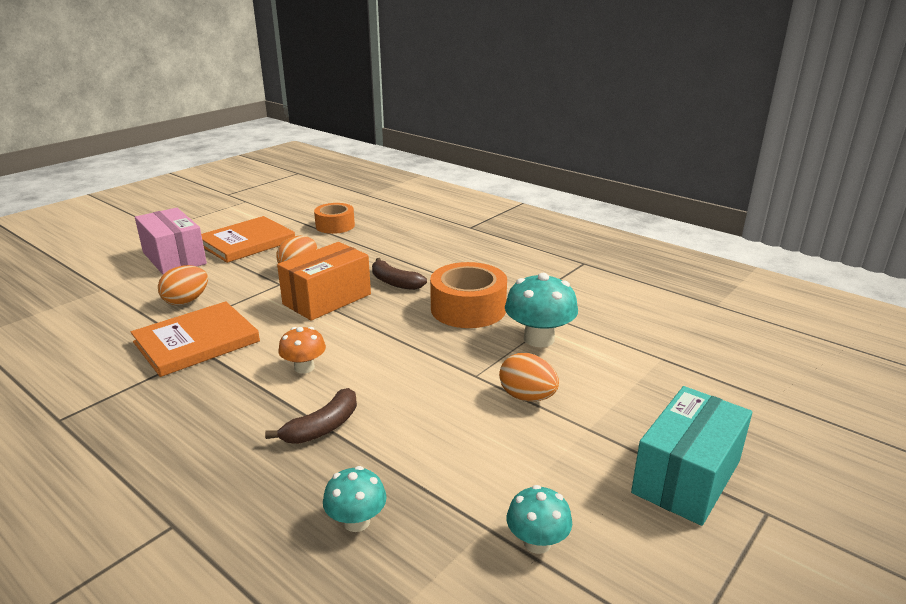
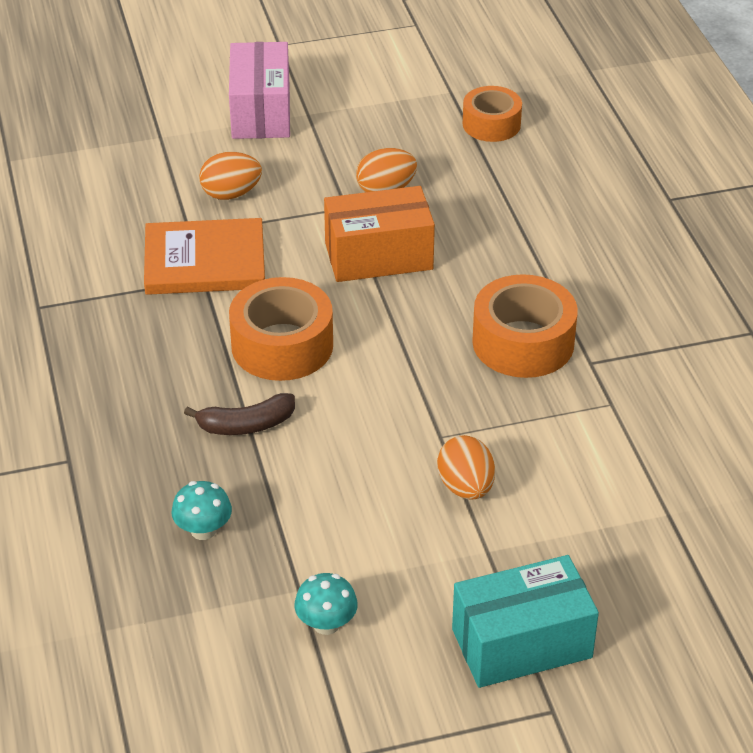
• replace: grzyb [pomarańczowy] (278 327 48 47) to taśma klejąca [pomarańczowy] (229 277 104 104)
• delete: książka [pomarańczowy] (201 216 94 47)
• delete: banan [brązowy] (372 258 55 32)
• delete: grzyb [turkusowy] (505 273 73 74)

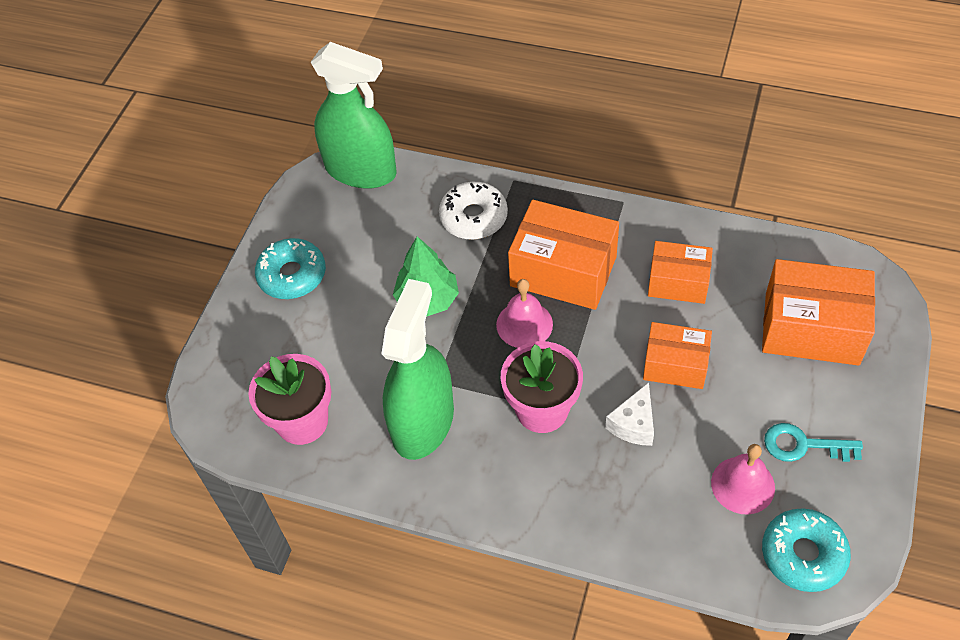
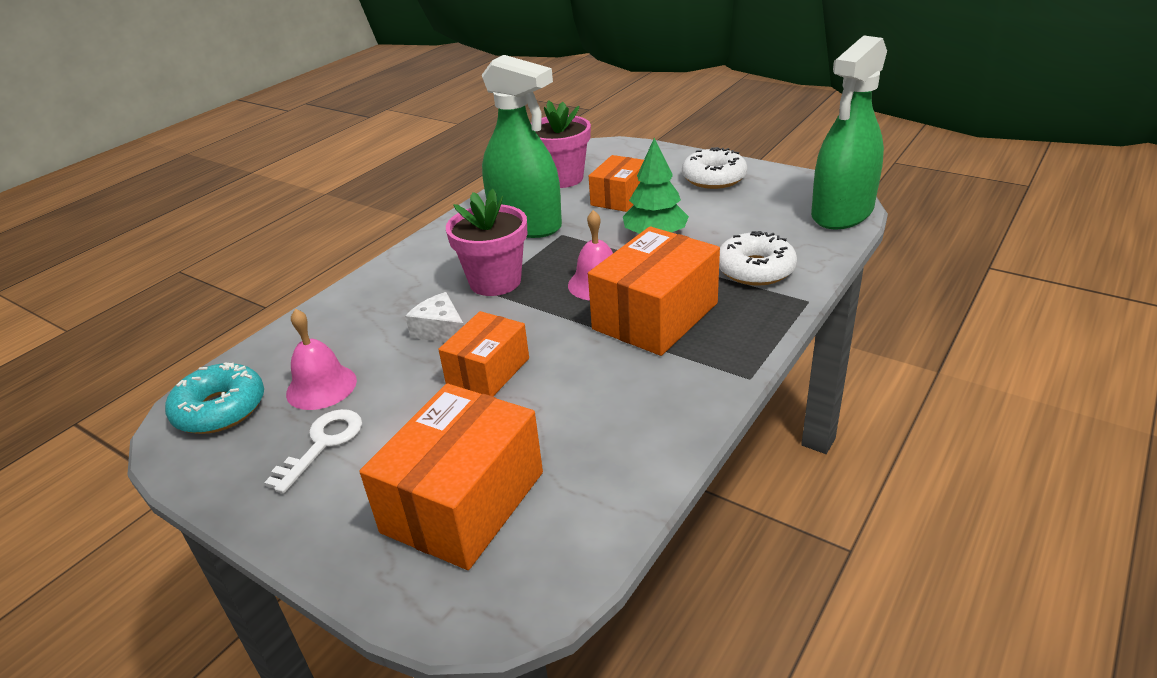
• recolor: klucz [turkusowy] (764 423 99 39) to klucz [biały] (264 409 98 85)
• move: pudełko [pomarańczowy] (648 241 65 63) to (589 155 55 57)
• recolor: donut [turkusowy] (255 238 71 61) to donut [biały] (682 147 65 42)

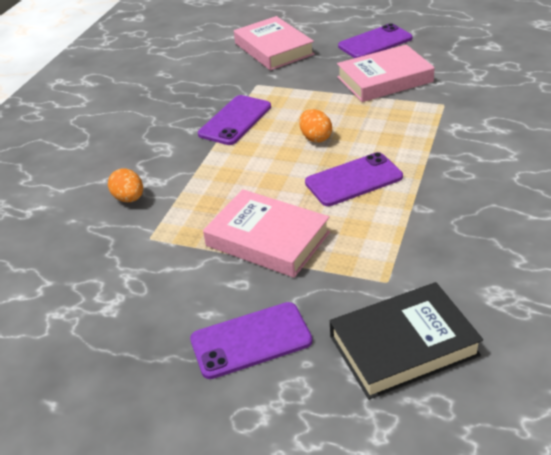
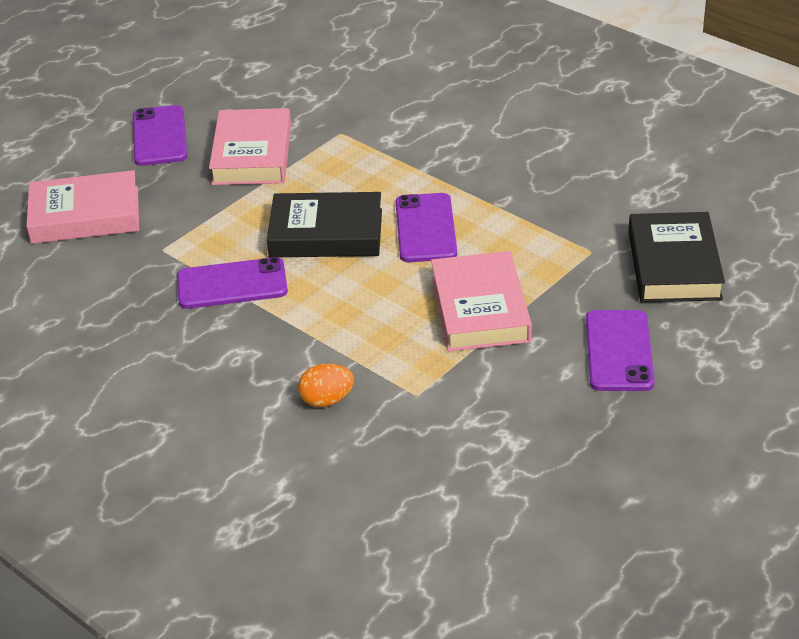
• rotate: telefon [fioletowy] (198 95 73 50) = (177 257 111 52) 60 degrees counterclockwise
• replace: jajko [pomarańczowy] (299 109 33 34) to książka [czarny] (267 192 115 65)
• rotate: książka [różowy] (203 189 127 89) = (431 251 101 100) 60 degrees counterclockwise

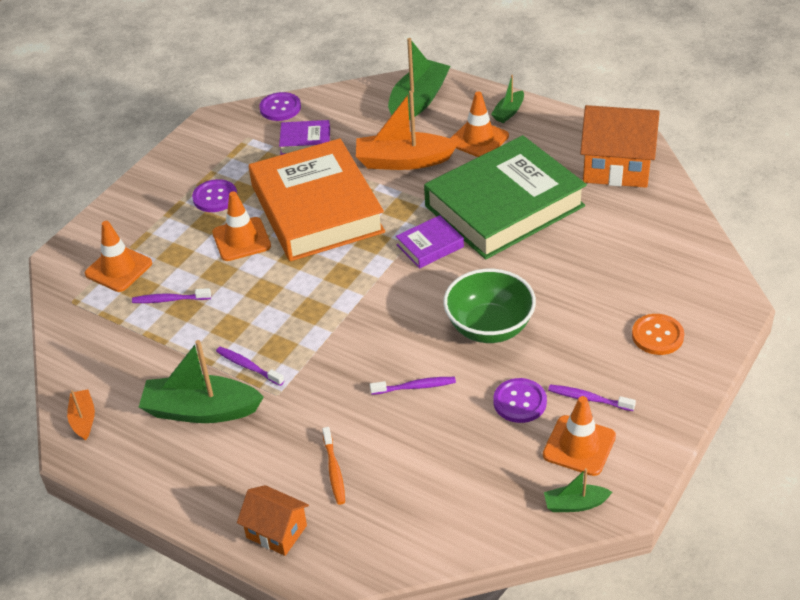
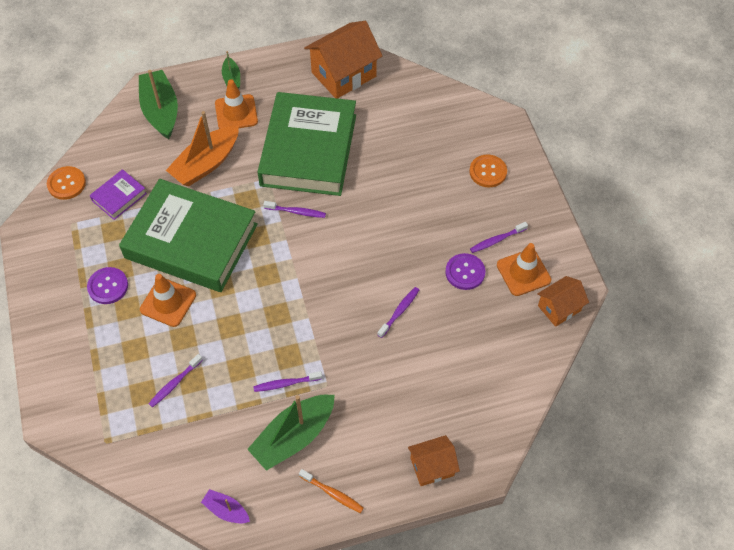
• recolor: guzik [fioletowy] (259 92 42 29) to guzik [pomarańczowy] (47 166 39 34)
• recolor: książka [pomarańczowy] (249 138 136 123) to książka [zielony] (119 179 139 113)
• recolor: łódka [pomarańczowy] (67 389 28 52) to łódka [fioletowy] (201 489 49 34)
• replace: książka [fioletowy] (396 215 68 53) to szczoteczka do zębów [fioletowy] (263 201 63 17)
• move: szczoteczka do zębów [pomarańczowy] (322 427 23 78) to (299 469 65 44)
• replace: łódka [zielony] (544 468 69 44) to domek [pomarańczowy] (537 276 52 51)
• delete: pachołek [pomarańczowy] (85 221 67 71)
• delete: miska [zielony] (443 269 93 74)

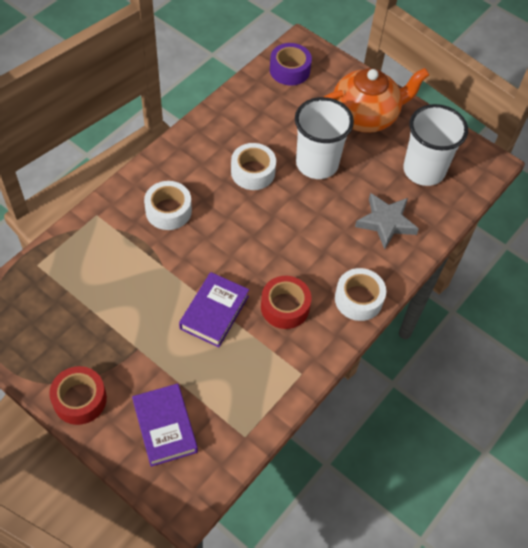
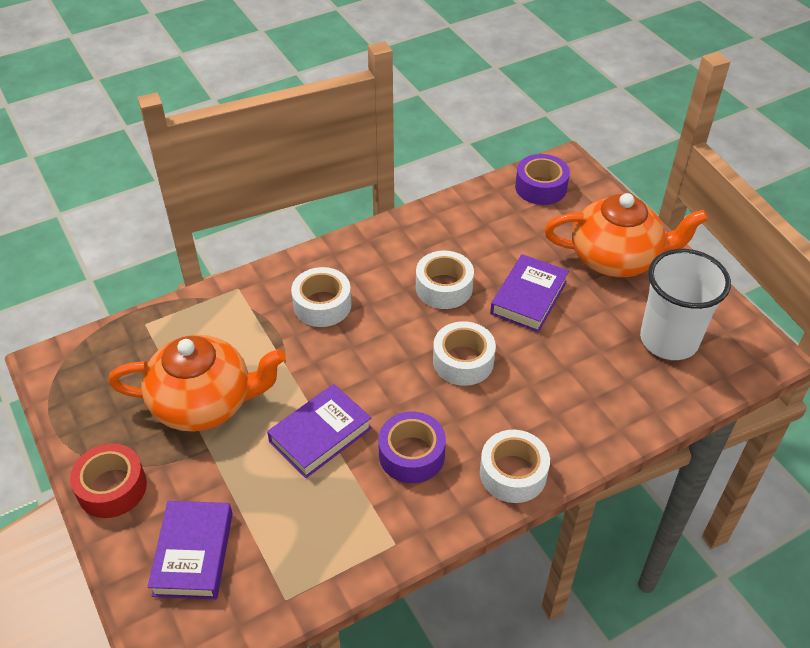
• insert: imbryk [pomarańczowy] (108 335 178 97)
• recolor: taśma klejąca [czerwony] (261 276 50 53) to taśma klejąca [fioletowy] (378 411 68 72)
• insert: taśma klejąca [biały] (433 321 63 65)
• replace: szklanka [biały] (295 97 59 82) to książka [fioletowy] (490 254 79 78)
• delete: gwiazda [szary] (355 193 64 56)

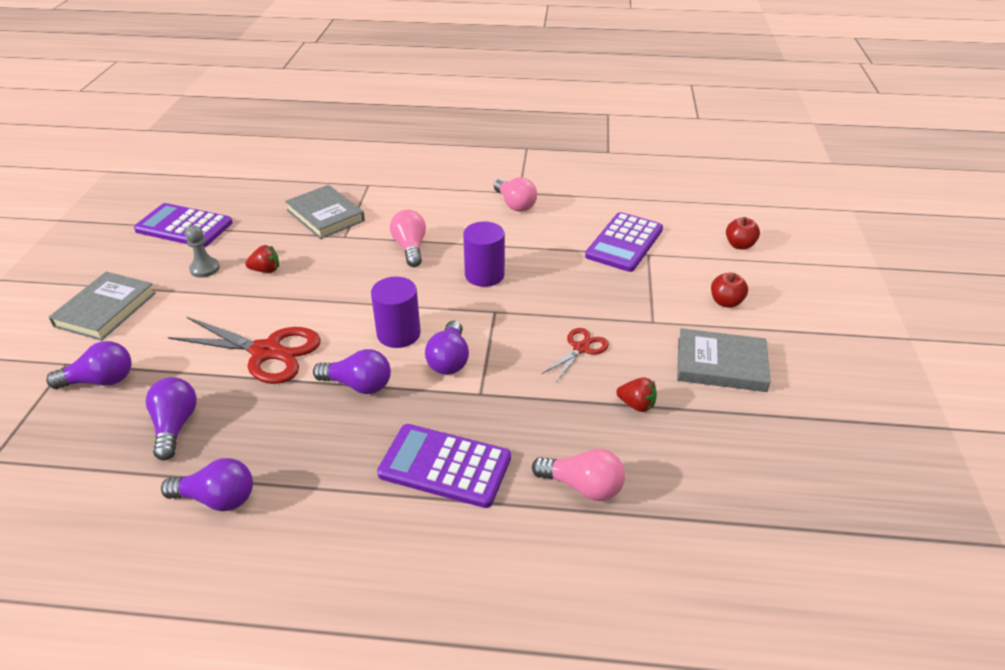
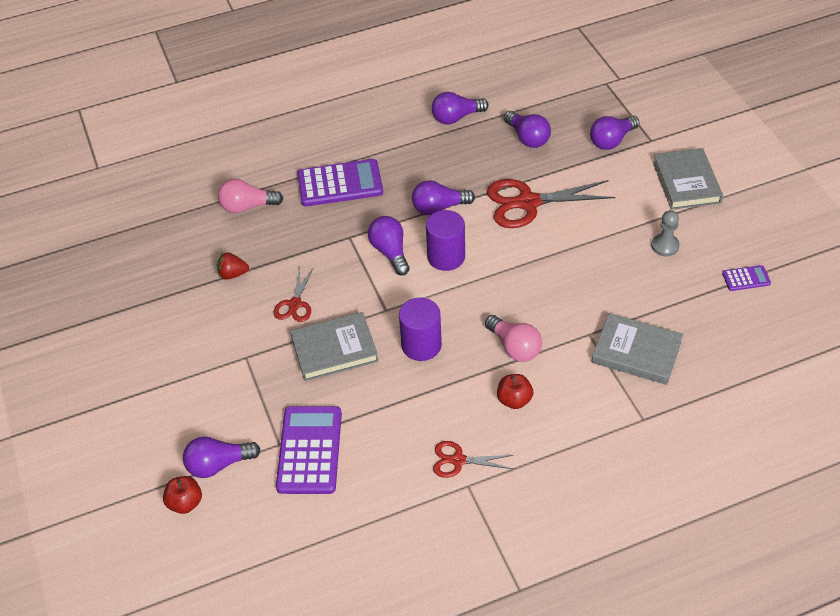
• insert: żarówka [fioletowy] (183 436 78 42)
• move: książka [szary] (677 328 94 64) to (290 312 88 69)
• replace: żarówka [różowy] (494 177 43 35) to nożyczki [czerwony] (433 441 80 37)
• move: jabłko [czerwony] (711 273 37 35) to (497 374 36 35)
• resize: kalkulator [fioletowy] (134 203 99 44) = (722 265 49 26) x0.48
• delete: truskawka [czerwony] (245 245 34 28)

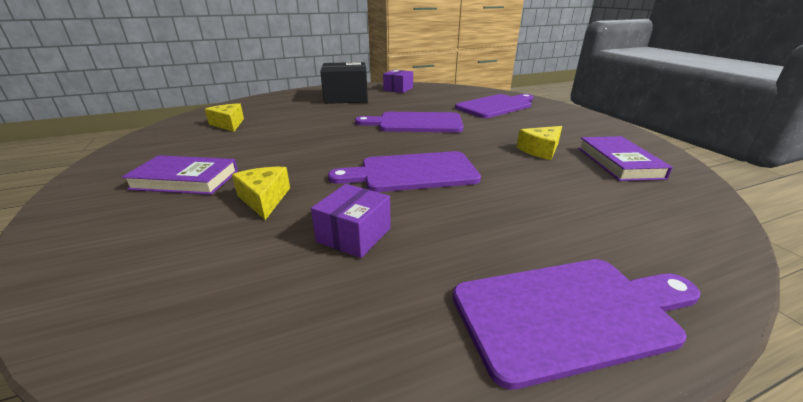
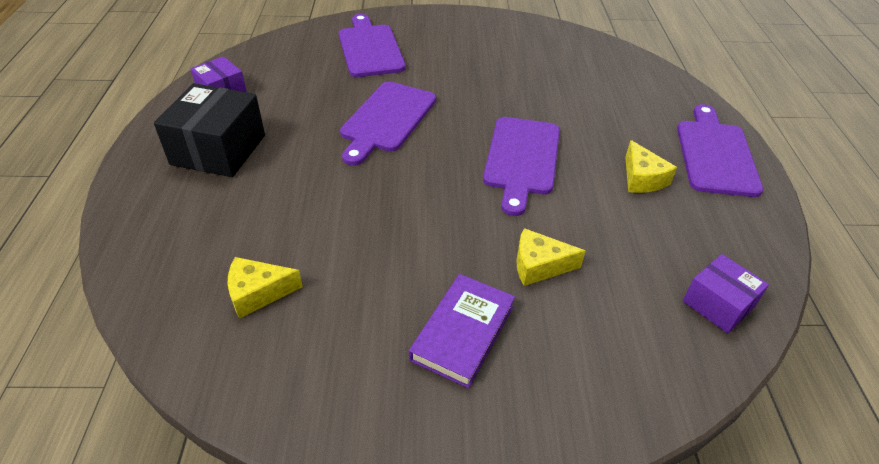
• move: ser [żółty] (517 126 45 34) to (625 140 52 53)
• move: pudełko [fioletowy] (311 184 80 74) to (683 254 86 79)
• delete: książka [fioletowy] (578 136 95 45)

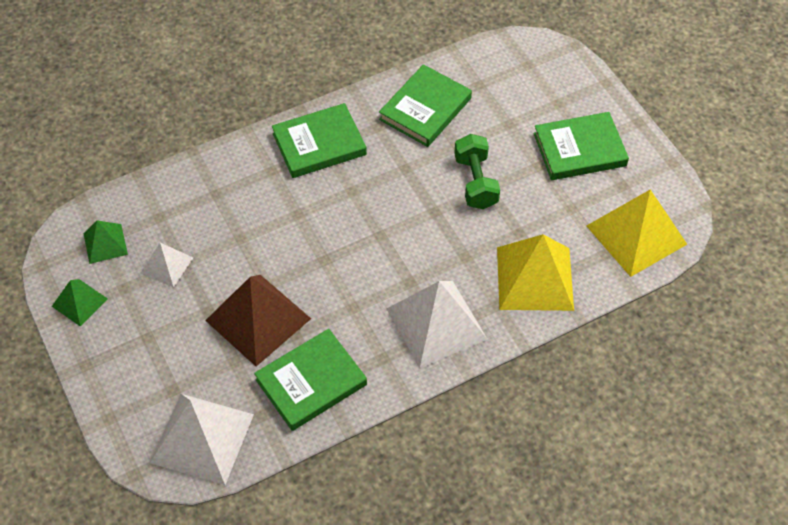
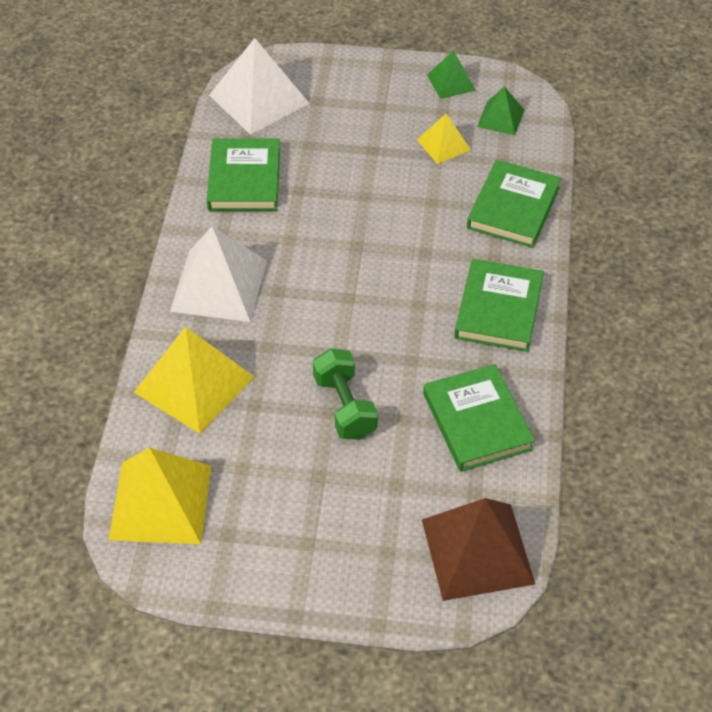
• rotate: hantel [zielony] (454 134 46 75) = (313 349 65 91) 45 degrees clockwise
• recolor: piramida [biały] (140 243 53 44) to piramida [żółty] (417 114 54 50)
• move: piramida [brązowy] (205 275 106 91) to (422 498 113 103)
• move: książka [zielony] (534 112 95 68) to (467 160 94 88)

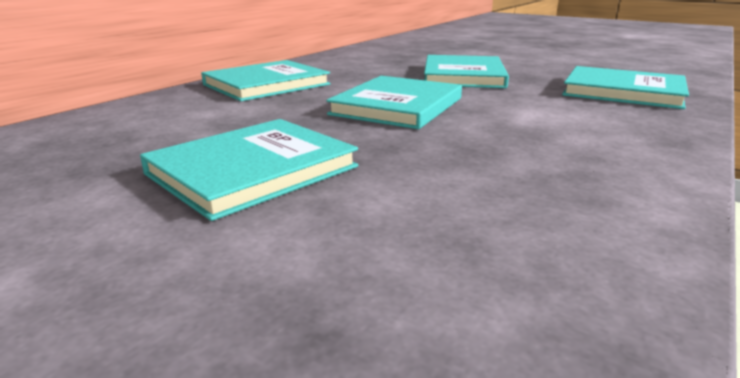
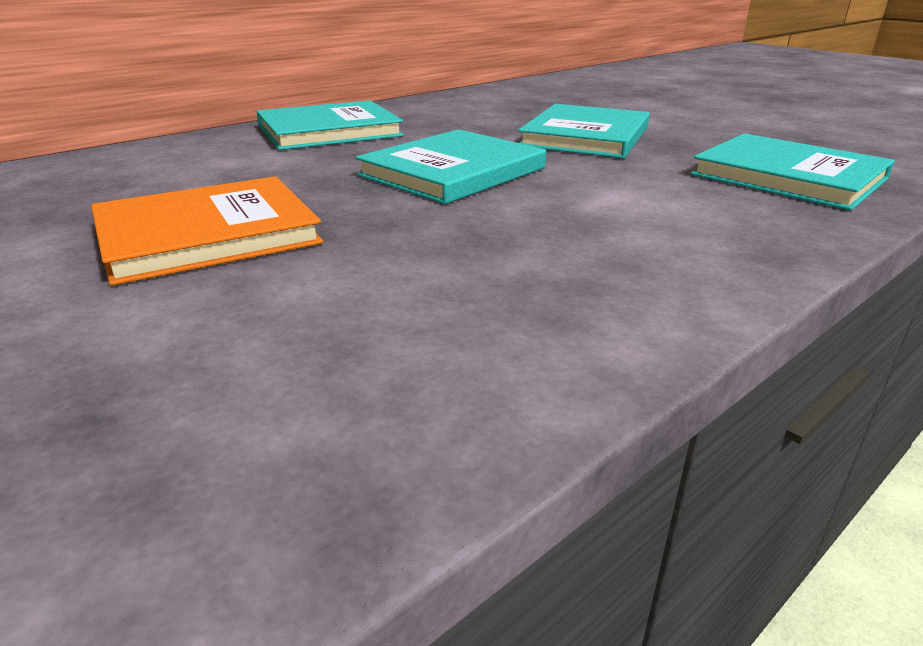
• recolor: książka [turkusowy] (140 119 218 102) to książka [pomarańczowy] (91 176 232 110)

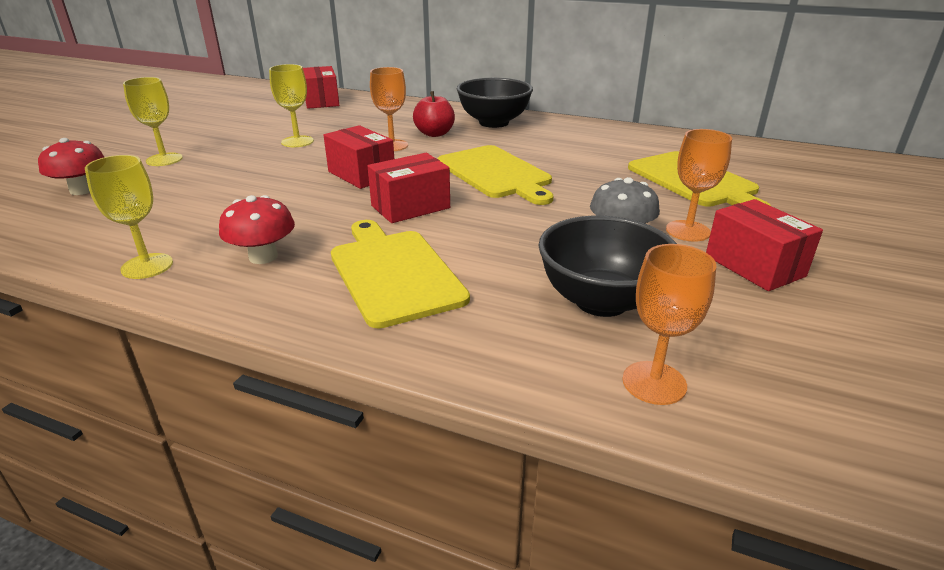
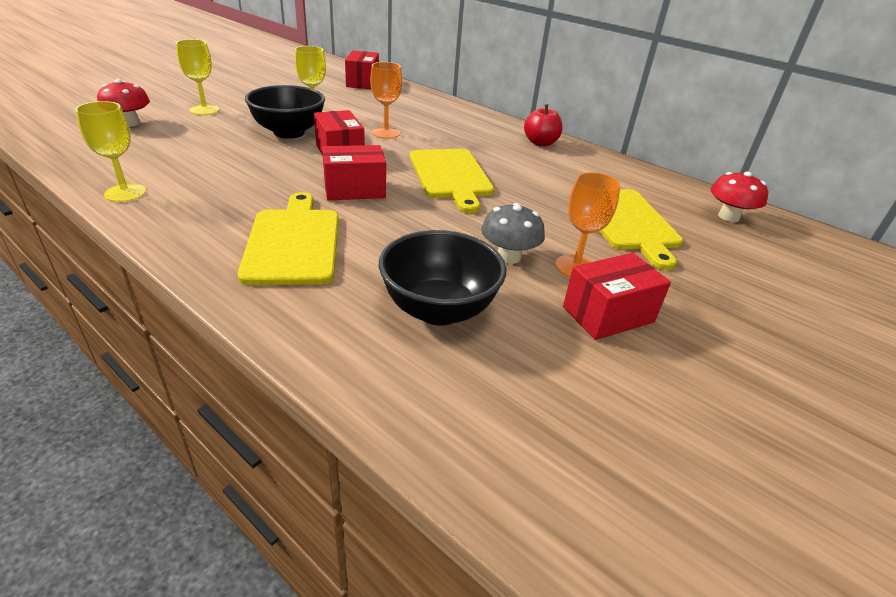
• move: miska [czarny] (457 78 76 50) to (245 85 80 54)
• move: jabłko [czerwony] (413 91 42 46) to (524 104 38 42)
• rotate: pudełko [czerwony] (706 199 117 92) = (563 253 108 87) 75 degrees clockwise
• move: grzyb [czerwony] (219 195 76 69) to (710 171 58 51)
• delete: kielich [pomarańczowy] (623 244 93 161)

